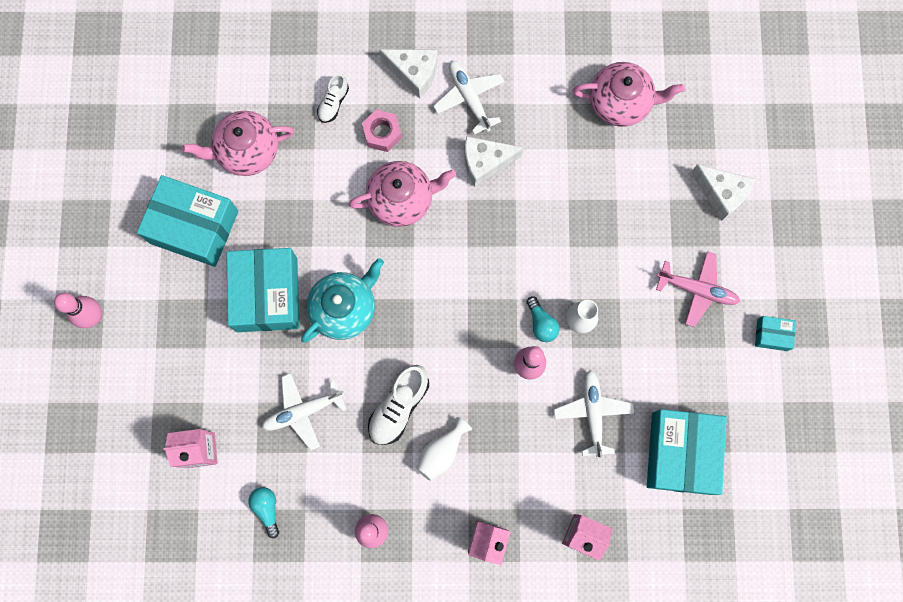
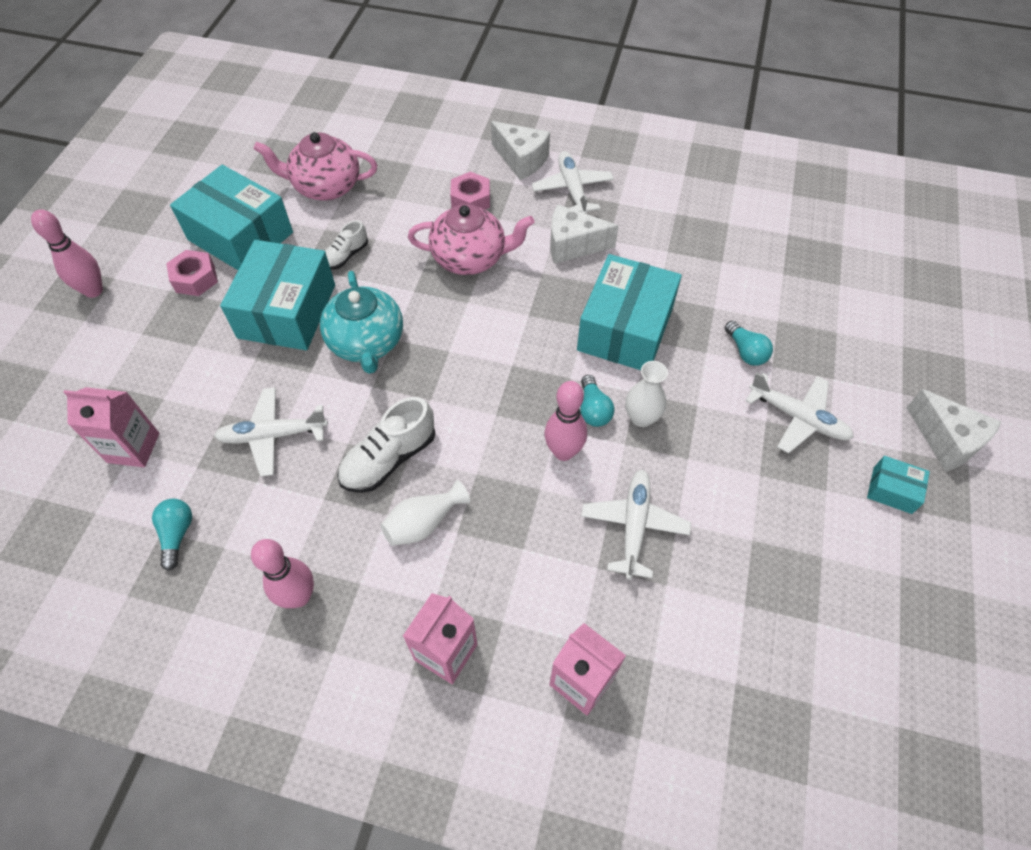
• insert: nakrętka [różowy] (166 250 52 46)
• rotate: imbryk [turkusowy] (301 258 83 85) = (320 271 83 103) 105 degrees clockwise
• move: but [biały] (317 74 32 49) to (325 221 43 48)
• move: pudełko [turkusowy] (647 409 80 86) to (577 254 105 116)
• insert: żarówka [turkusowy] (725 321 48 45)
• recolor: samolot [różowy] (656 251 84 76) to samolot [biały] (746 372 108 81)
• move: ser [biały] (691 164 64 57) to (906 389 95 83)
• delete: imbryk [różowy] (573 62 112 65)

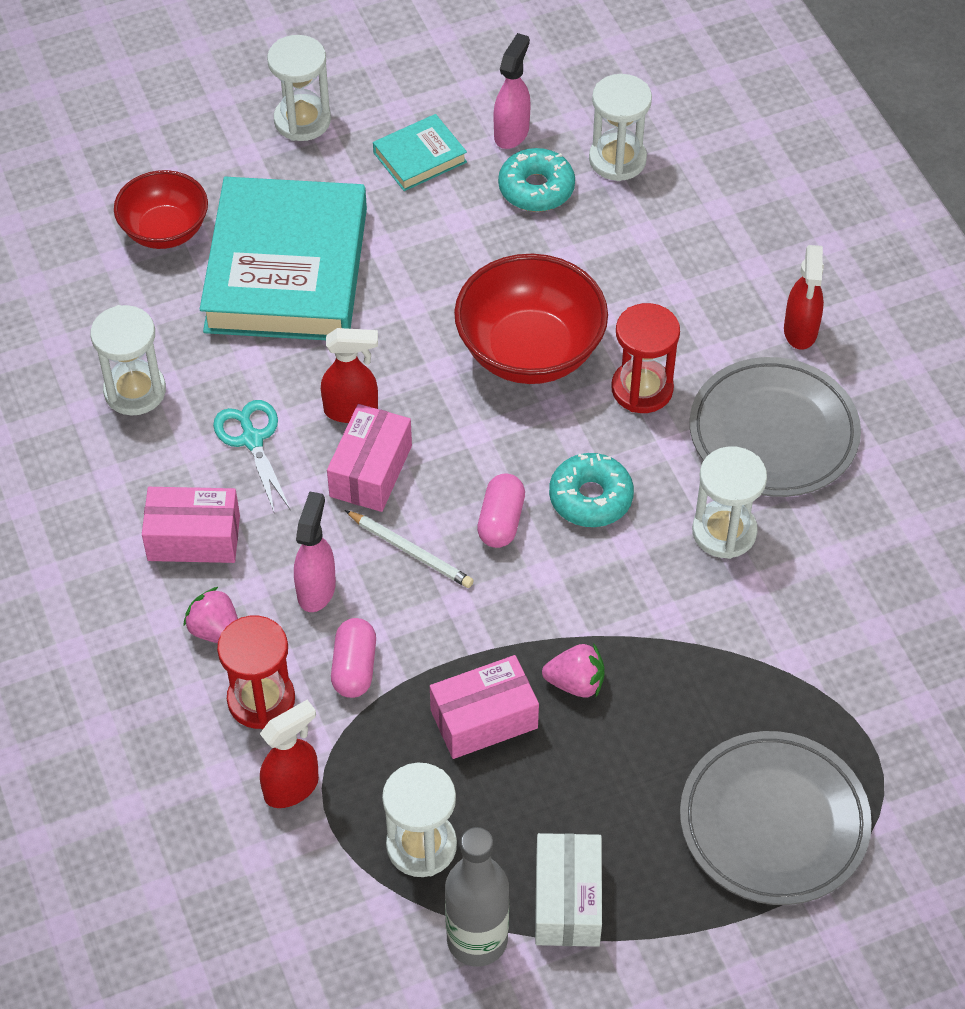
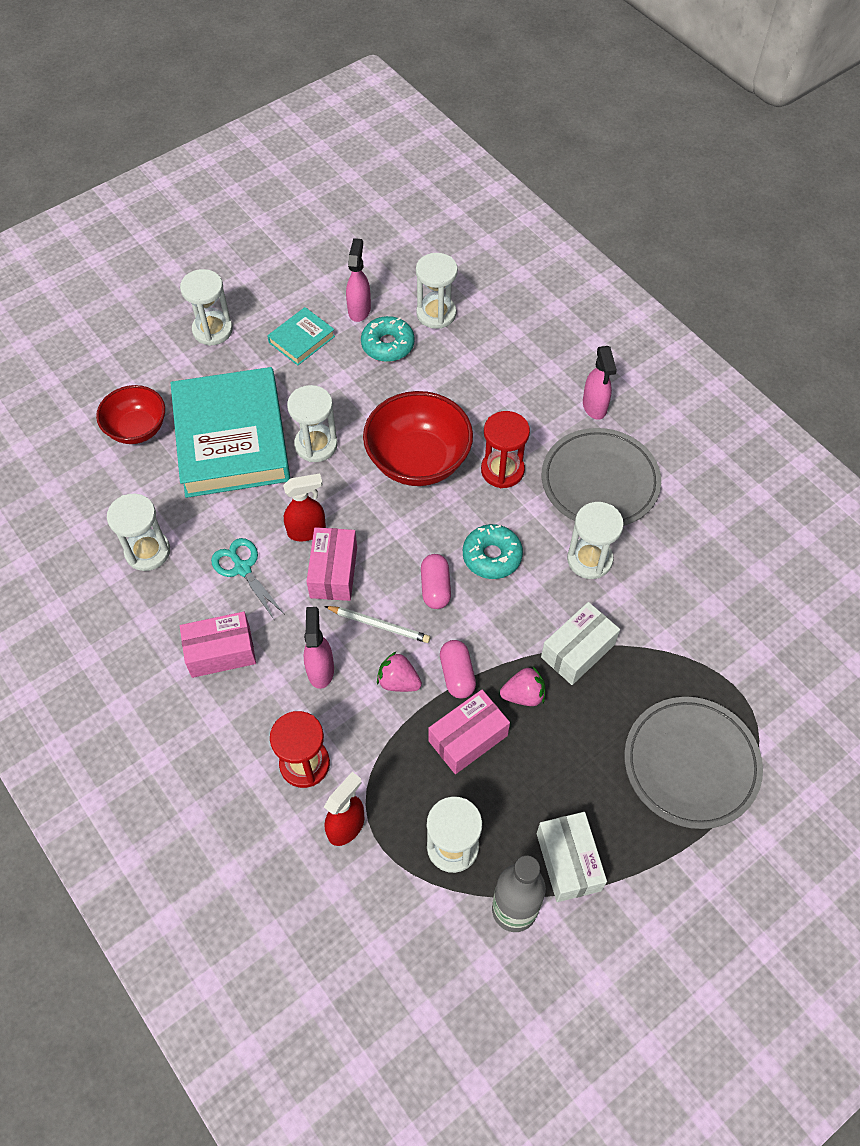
• insert: klepsydra [biały] (287 385 51 77)
• move: truskawka [różowy] (183 587 55 56) to (377 651 45 41)
• move: kapsułka [różowy] (331 618 45 80) to (440 640 36 58)
• insert: pudełko [biały] (541 602 79 83)
• recolor: spryskiwacz [czerwony] (784 245 40 105) to spryskiwacz [różowy] (583 346 34 74)

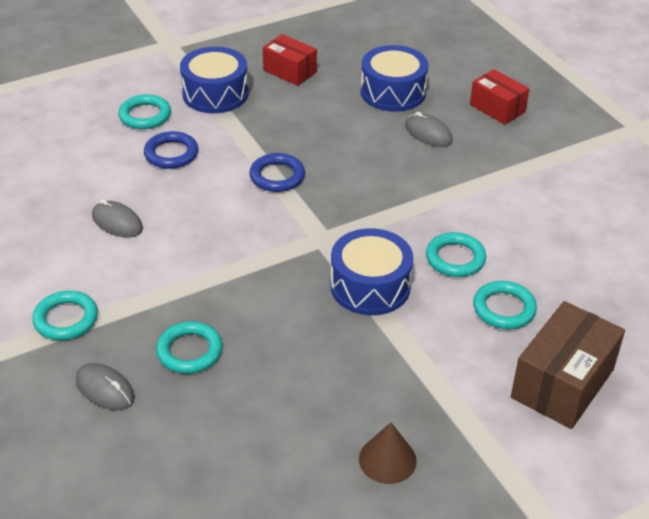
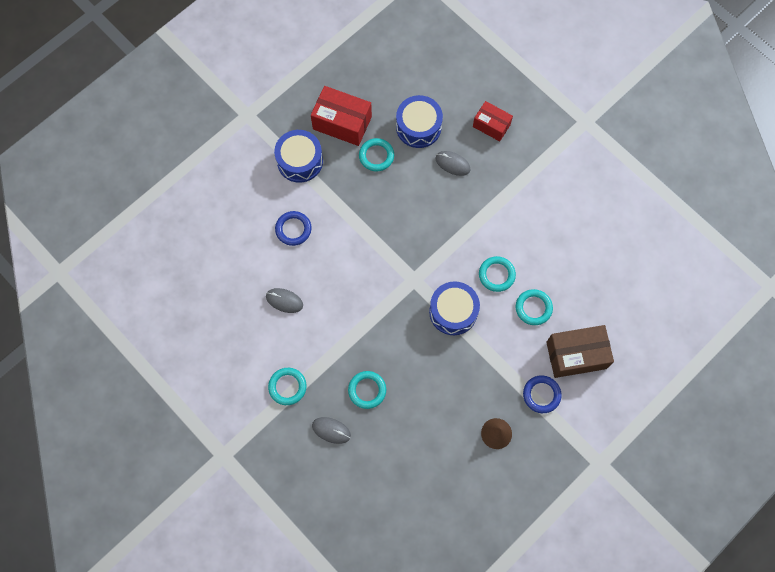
• resize: pudełko [czerwony] (263 34 54 52) = (311 86 61 60) x1.58
• move: pierścień [turkusowy] (118 94 53 35) to (359 138 35 34)
• move: pierścień [niebieski] (249 153 56 39) to (523 375 39 38)
• rotate: pudełko [brązowy] (511 301 114 128) = (546 325 68 53) 60 degrees clockwise

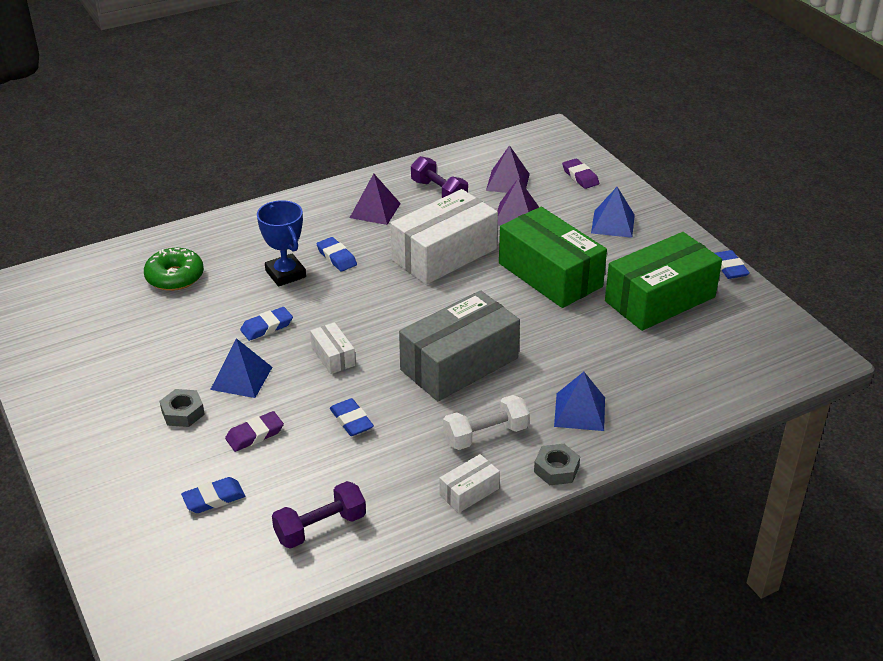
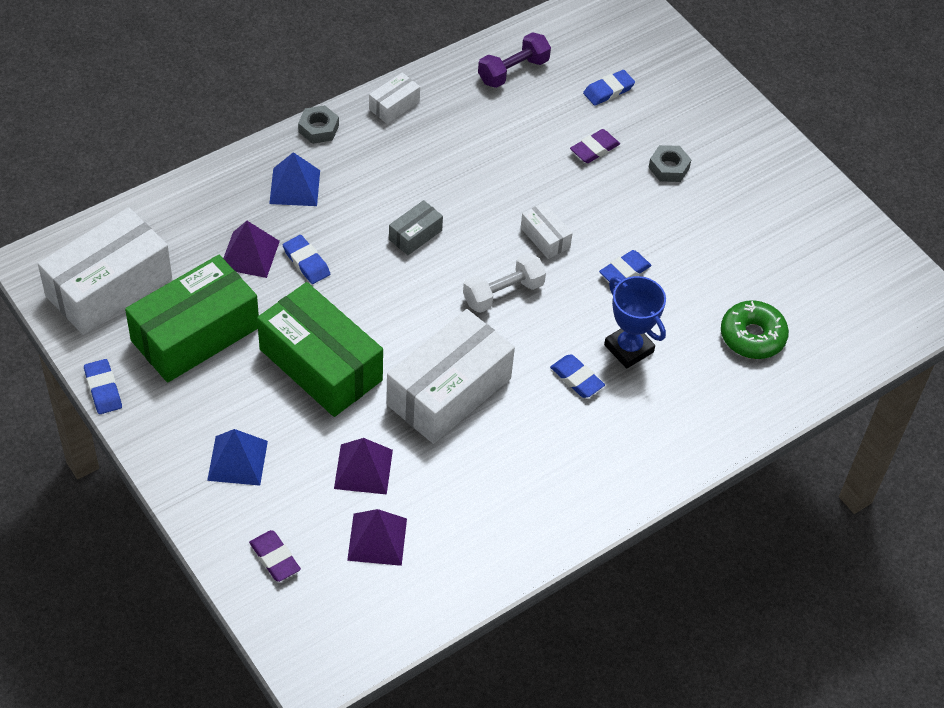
• insert: pudełko [biały] (38 207 134 128)
• move: piramida [fioletowy] (350 173 51 52) to (223 221 57 57)
• move: gumka do mazania [niebieski] (330 398 44 38) to (283 235 47 49)
• resize: pudełko [szary] (399 290 121 111) = (389 200 54 55) x0.45
• move: hantel [biały] (443 395 86 55) to (463 253 83 60)
• delete: piramida [niebieski] (210 338 62 60)
• delete: hantel [fioletowy] (411 156 57 42)

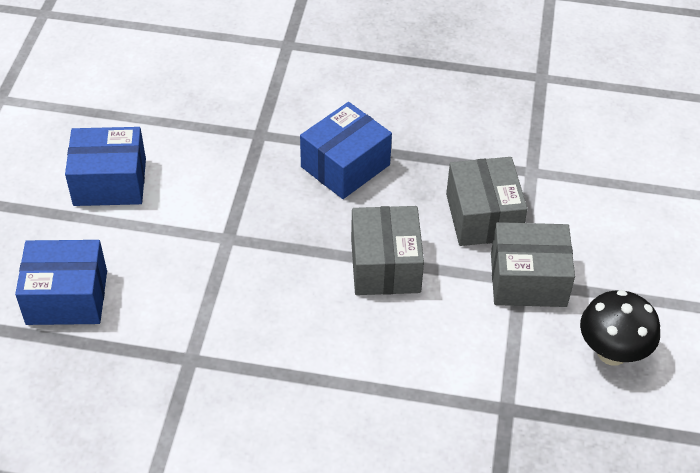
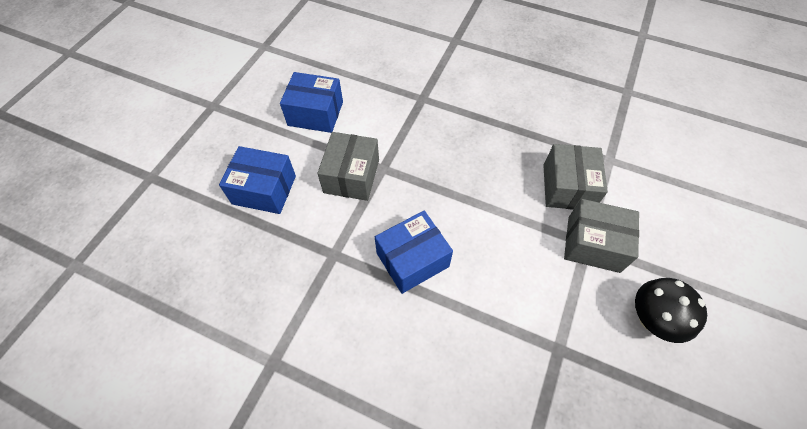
• move: pudełko [szary] (351 206 73 89) to (317 132 62 69)
• move: pudełko [niebieski] (300 102 92 97) to (375 211 78 83)

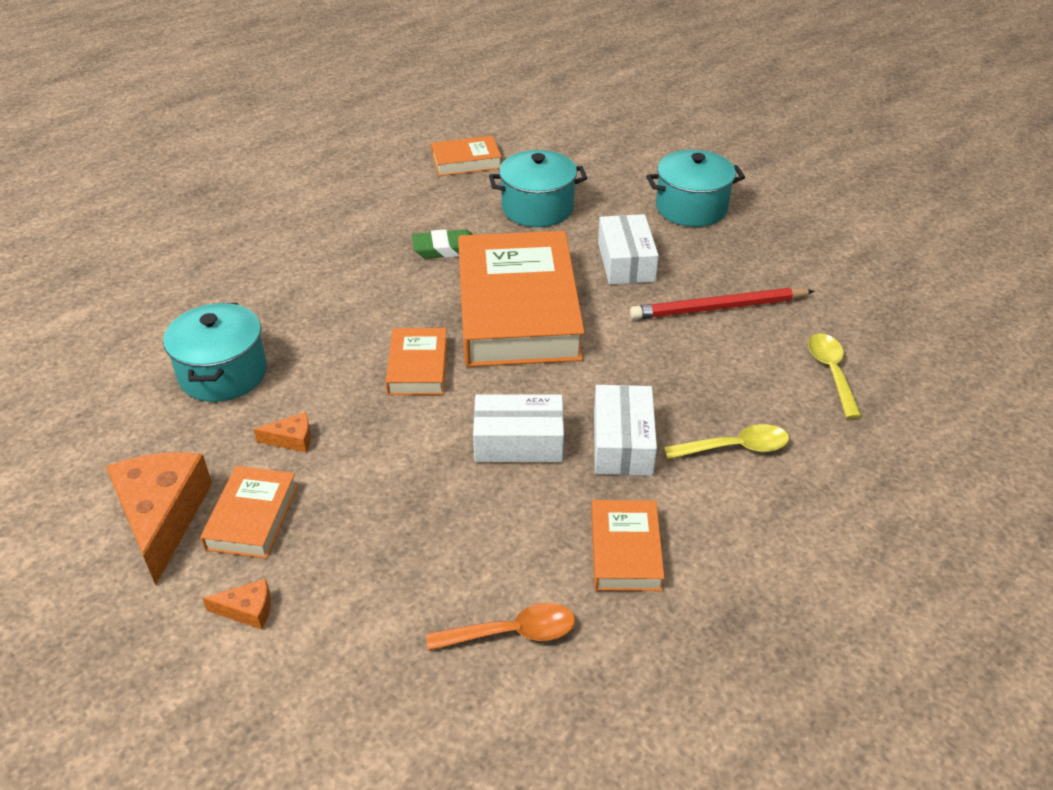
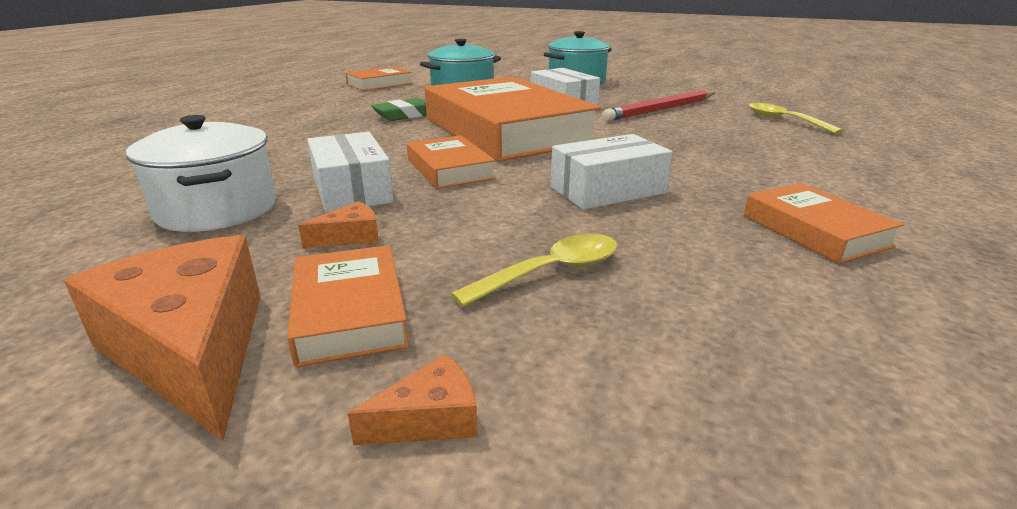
• recolor: garnek [turkusowy] (163 303 104 99) to garnek [biały] (126 115 150 117)
• move: pudełko [biały] (594 385 63 91) to (307 132 87 81)
• move: łyżka [żółty] (664 424 125 35) to (451 234 167 73)
• delete: łyżka [pomarańczowy] (426 603 149 48)

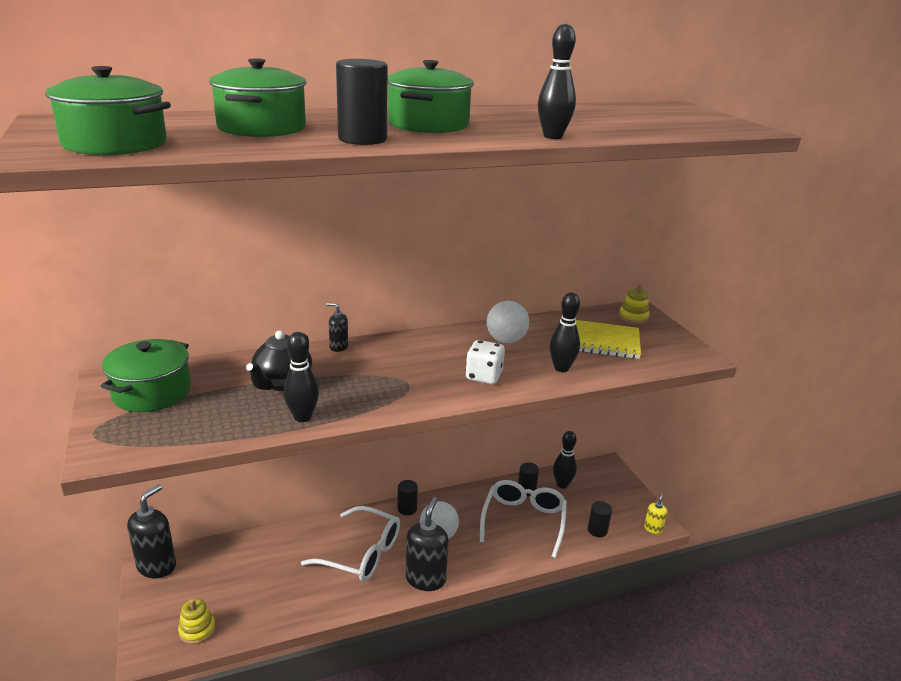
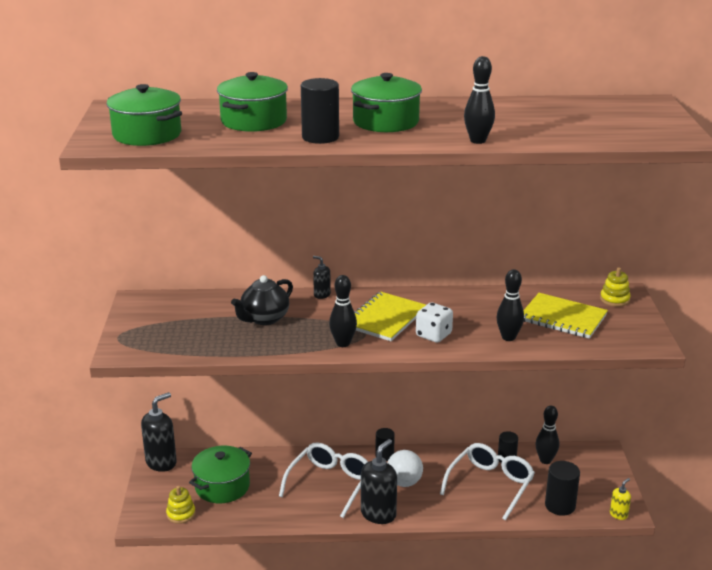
• move: garnek [zielony] (101 339 90 73) to (189 446 63 57)
• rotate: okulary [biały] (301 506 99 76) = (279 442 89 76) 105 degrees counterclockwise
• move: kręgiel [czarny] (284 332 35 90) to (329 275 28 72)
• insert: zeszyt [żółty] (354 292 72 49)
• resize: walec [czarny] (588 501 24 36) = (545 461 35 55) x1.53
• delete: piłka [biały] (487 301 42 42)

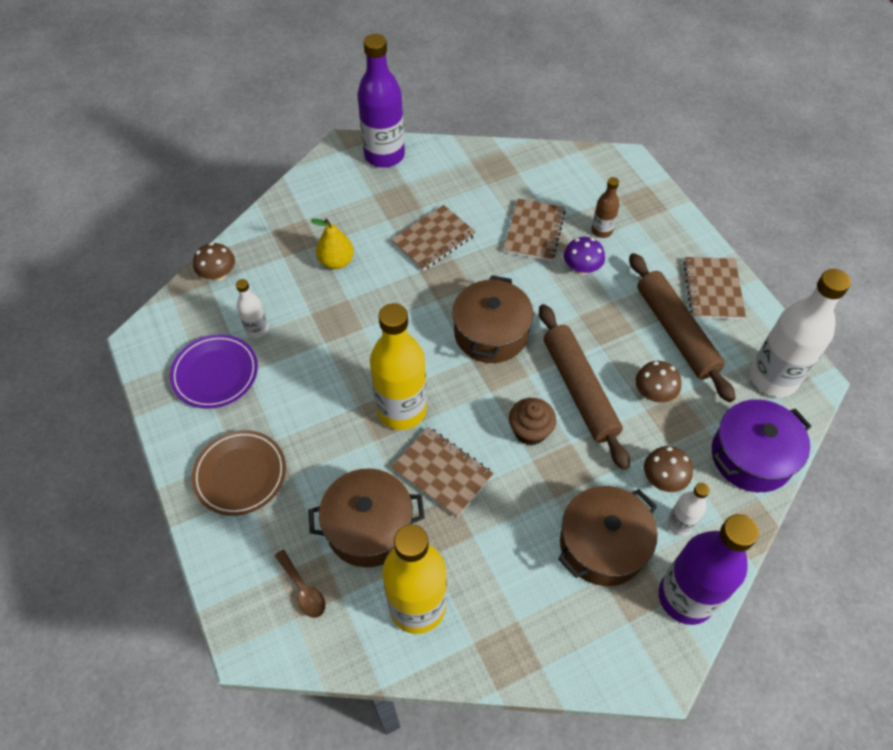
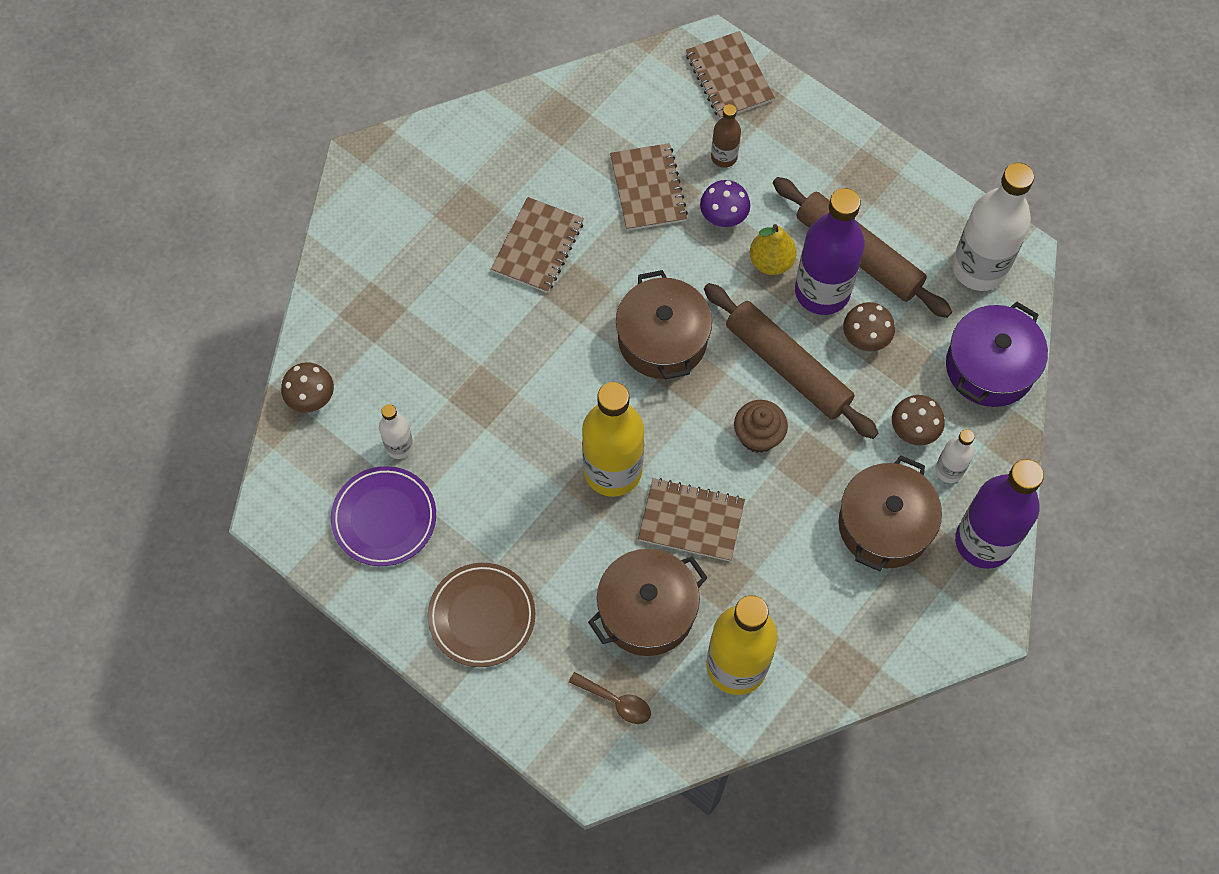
• move: zeszyt [brązowy] (683 257 63 62) to (686 31 89 88)
• move: gruszka [żółty] (310 219 44 50) to (750 224 47 51)
• move: butelka [fioletowy] (357 34 48 134) to (795 188 70 127)

